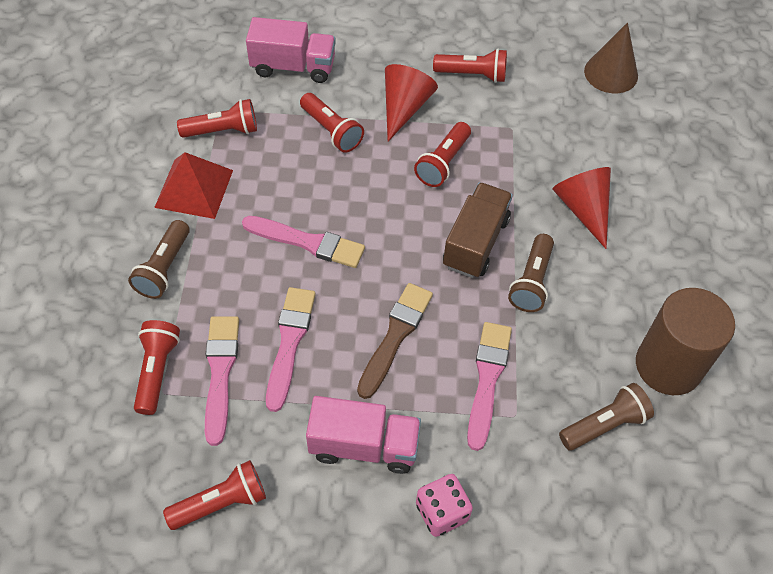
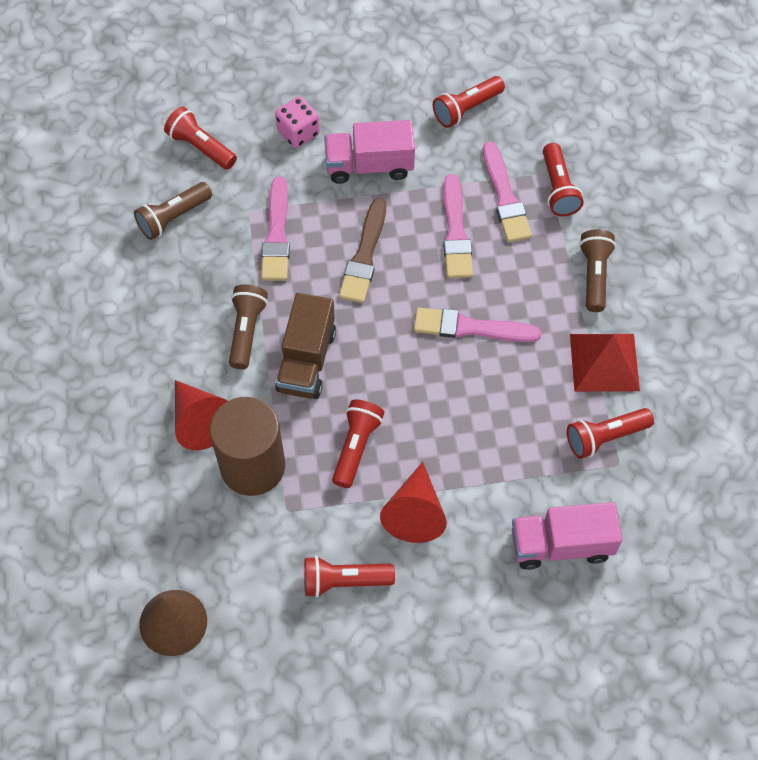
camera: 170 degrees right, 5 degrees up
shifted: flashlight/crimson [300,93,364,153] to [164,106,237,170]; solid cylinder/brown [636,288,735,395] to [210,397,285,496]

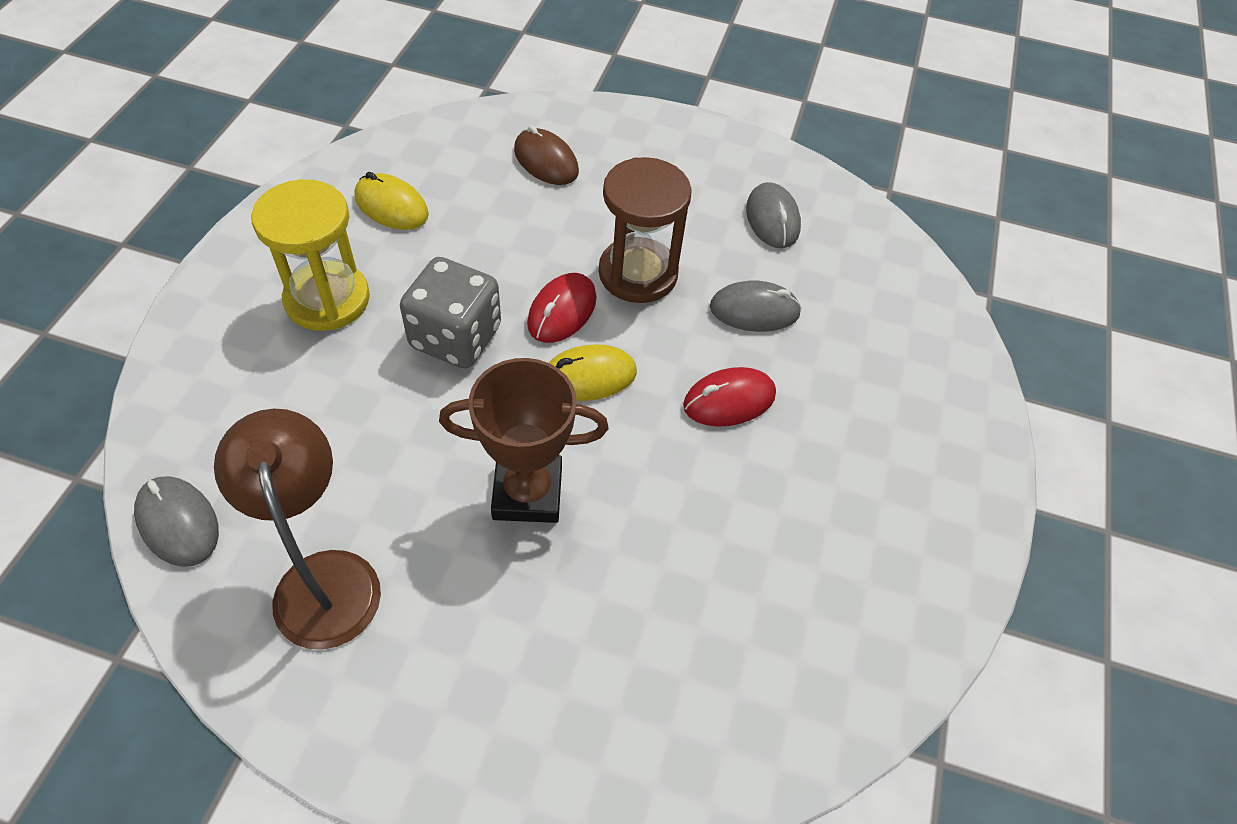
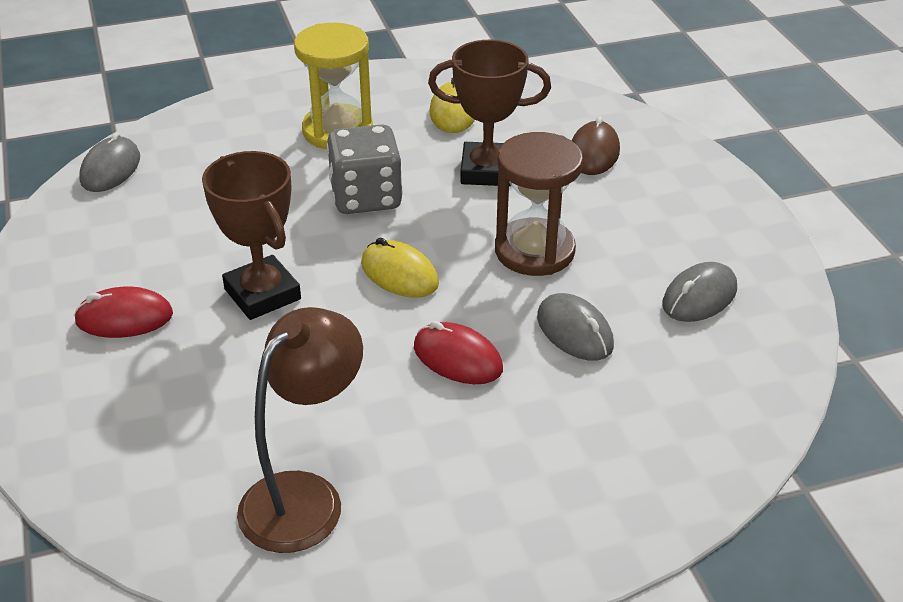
camera: 60 degrees right, 15 degrees down
new: trophy/brown [428,40,551,186]
shifted: mouse/crimson [527,273,597,343] to [74,286,173,338]; desk lamp/brown [214,409,381,650] to [237,307,363,553]

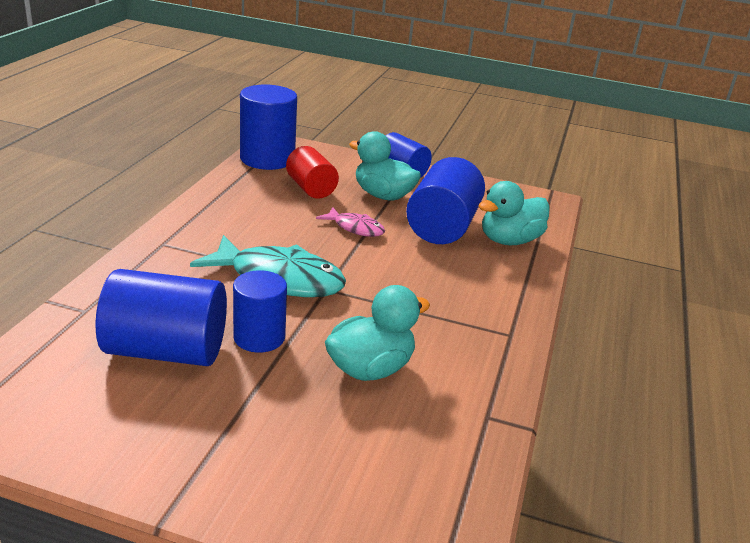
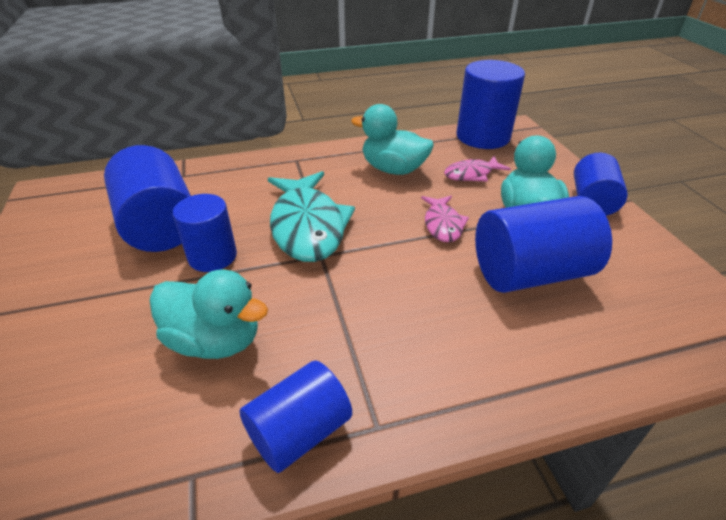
camera: 60 degrees right, 10 degrees up
new: solid cylinder/blue [240,361,352,473]
shifted: duck/turquoise [478,181,550,245] to [351,104,434,175]
swapped: solid cylinder/crimson [286,146,339,199] to toy fish/rosy [444,156,511,182]

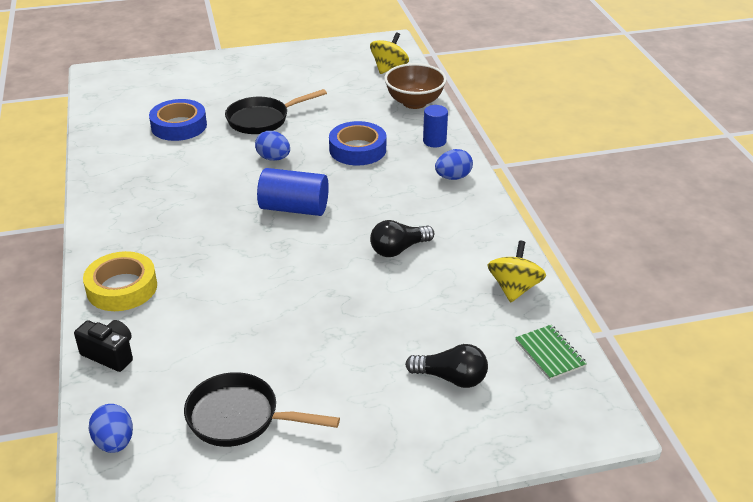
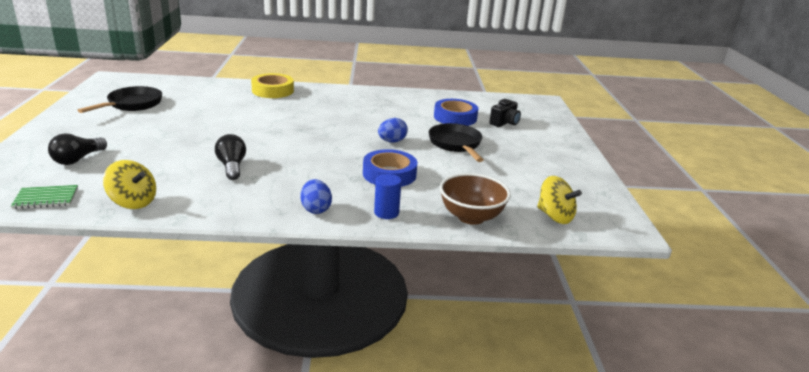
camera: 100 degrees right, 10 degrees down
gone: egg/blue [88,404,133,453]; solid cylinder/blue [257,168,329,216]
shifted: compact camera/black [74,320,133,372] to [490,99,521,127]

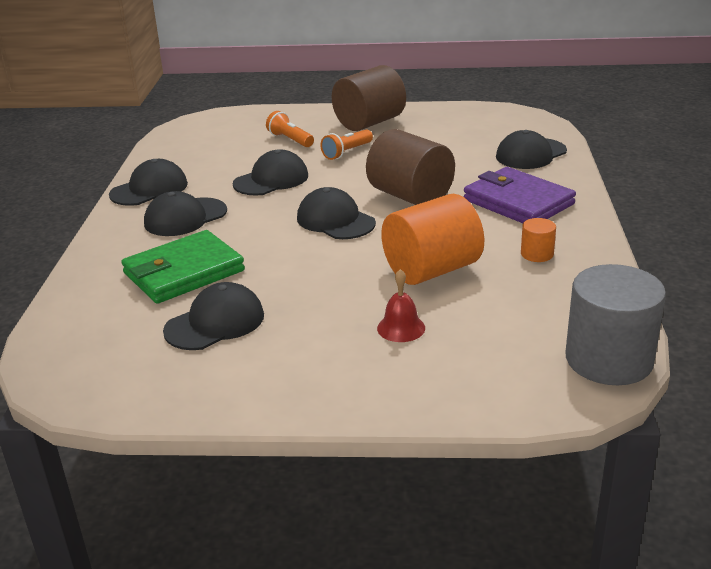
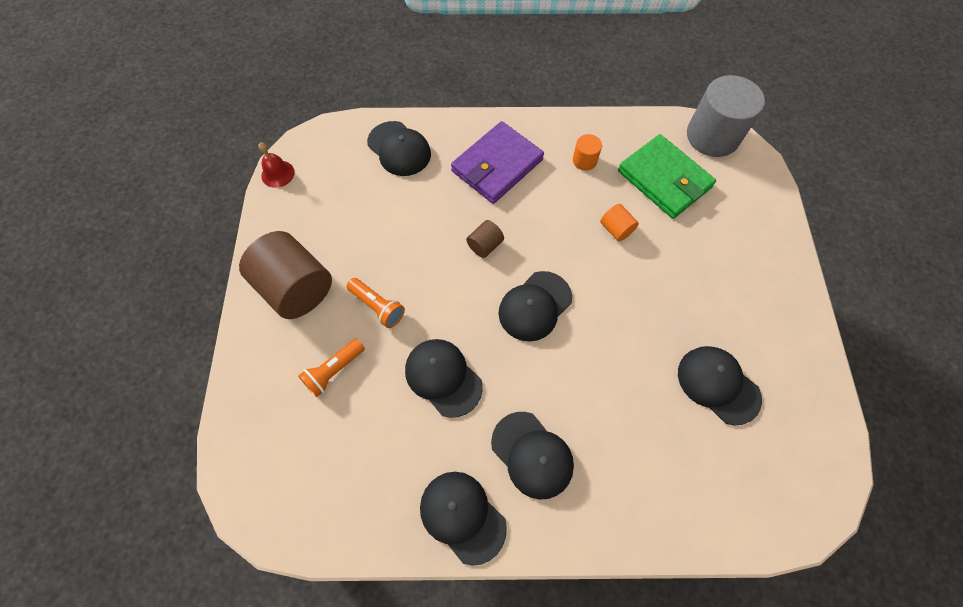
camera: 95 degrees left, 35 degrees up
shifted: hand bell/crimson [377,269,425,342] to [258,143,295,188]; billfold/leaf-green [121,230,245,304] to [618,134,716,219]
scaled: solid cylinder/brown [366,129,455,205] = [466,220,504,258] x0.46; solid cylinder/bright orange [381,194,484,285] = [600,204,639,241] x0.46

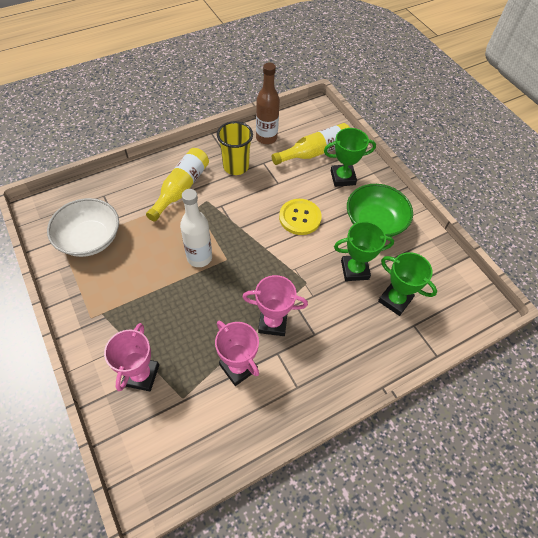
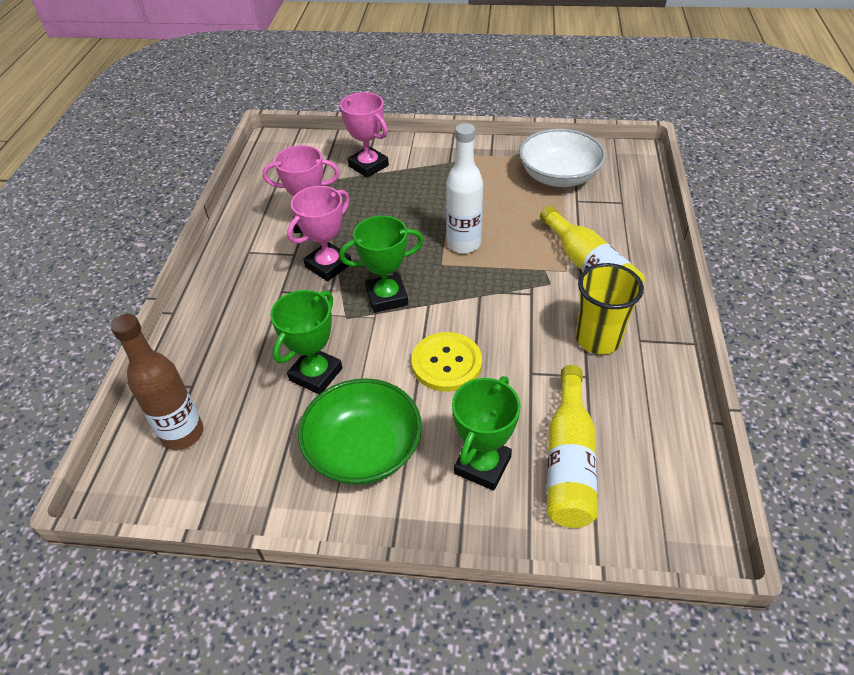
camera: 130 degrees right, 10 degrees down
shifted: bottle/brown [256,63,280,144] to [111,314,203,450]; trophy/leaf-green [378,252,437,316] to [339,215,424,313]

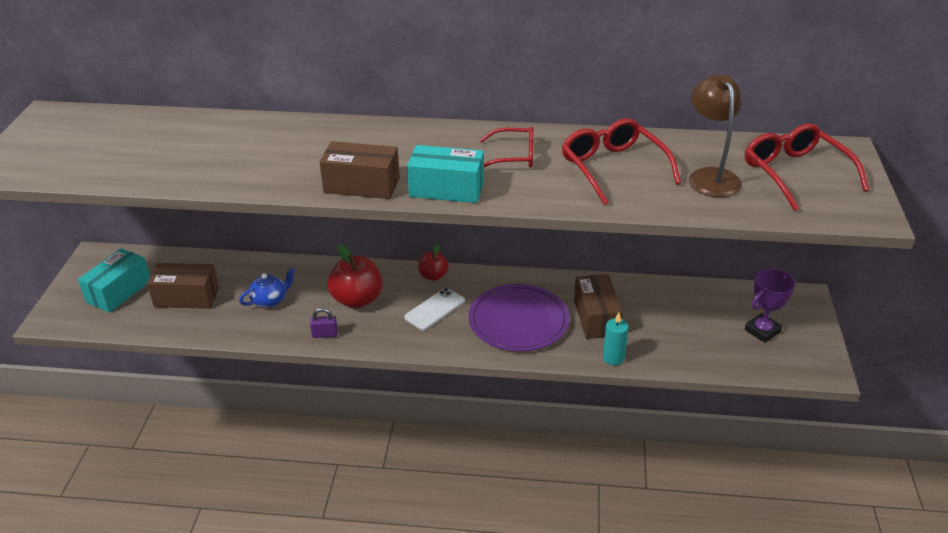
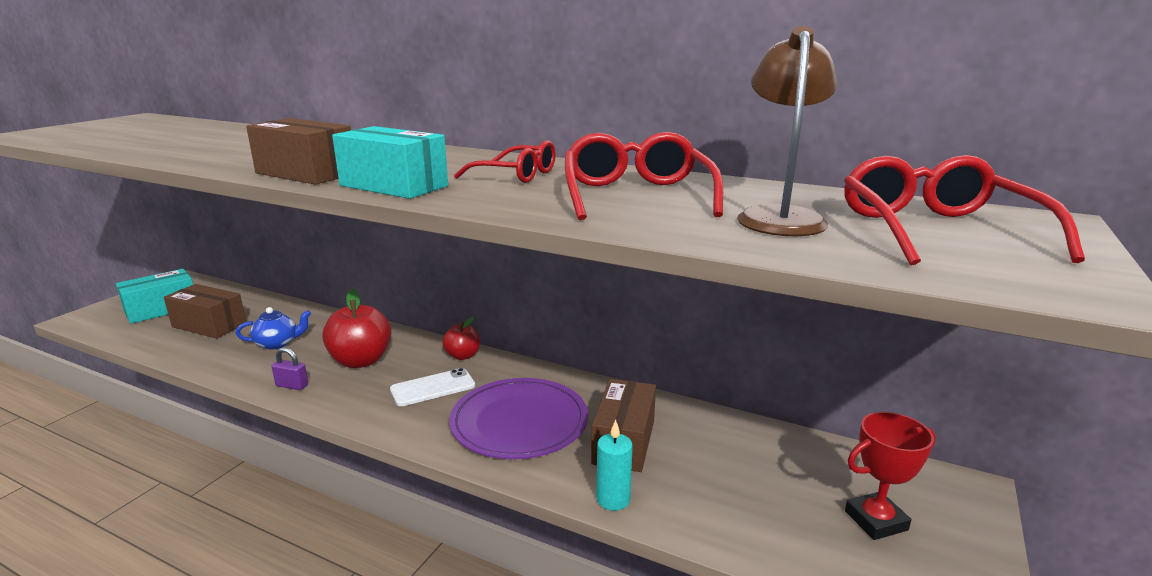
camera: 20 degrees right, 15 degrees down
repainted: trophy/purple [745,269,795,343] to trophy/crimson [845,412,936,540]

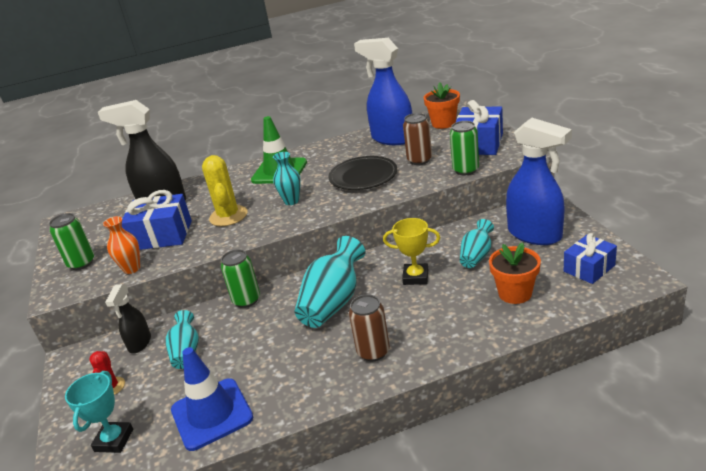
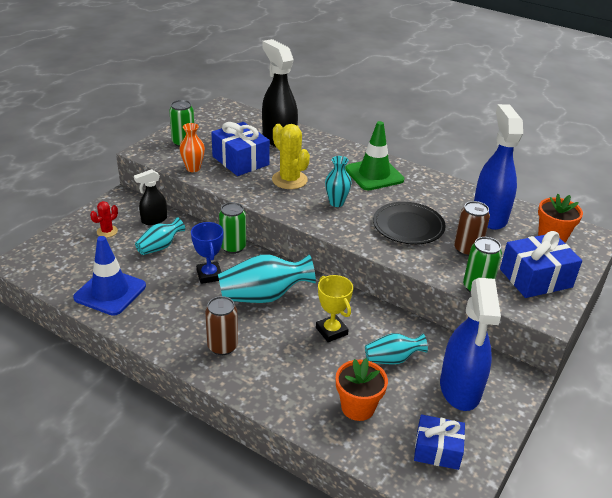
camera: 45 degrees right, 5 degrees up
gone: trophy/turquoise [65,371,133,453]
new: trophy/blue [191,222,224,284]
rotated: saguaro cactus/bright yellow [202,155,247,226] = [272,124,310,189] 75 degrees counterclockwise

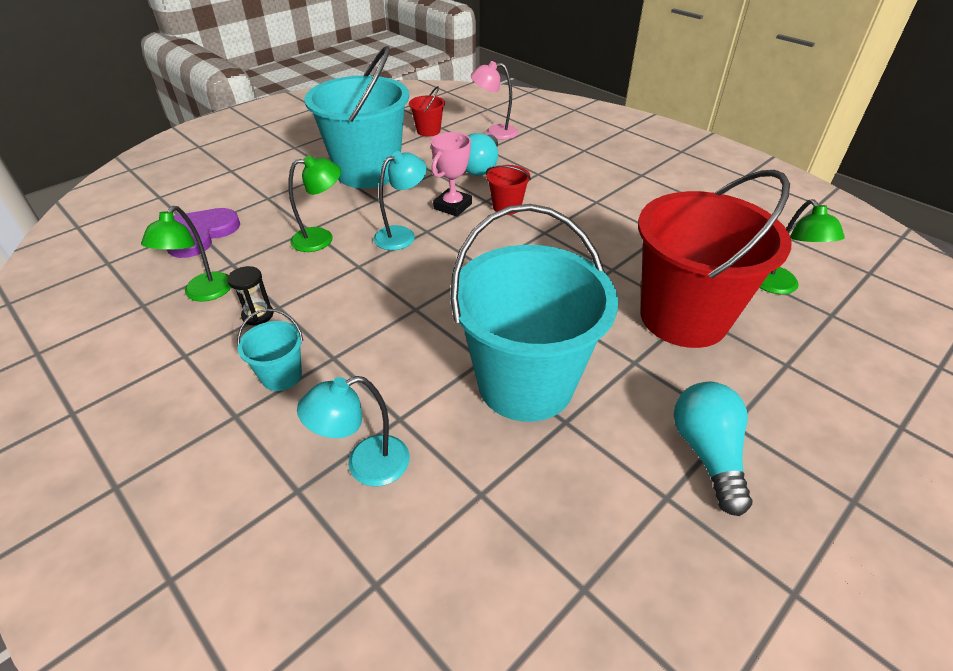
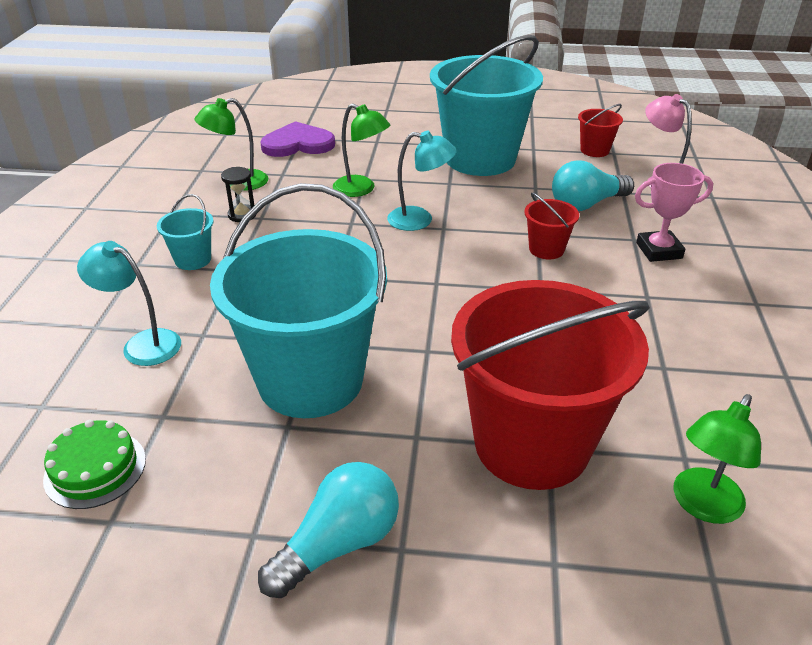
camera: 50 degrees right, 5 degrees down
new: layer cake/leaf-green [43,420,146,509]
shifted: trophy/rosy [431,132,472,217] to [635,163,713,262]

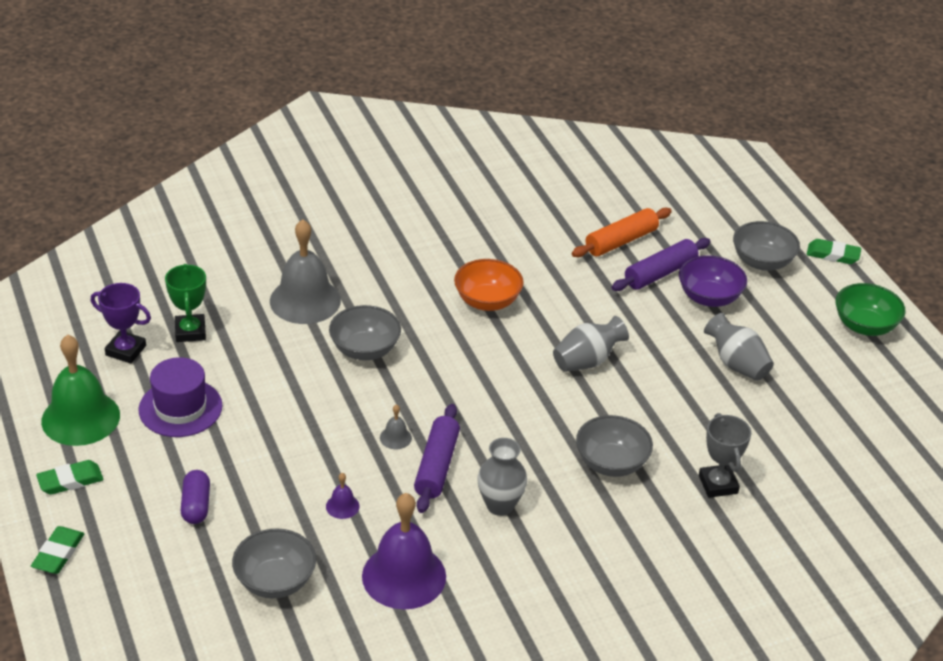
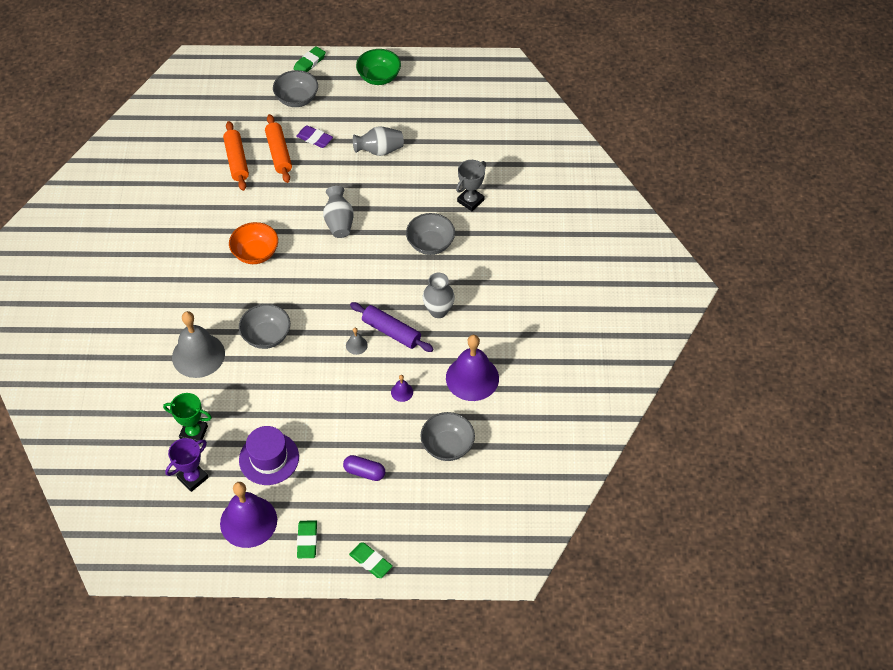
camera: 65 degrees left, 15 degrees up
swapped: deep dish/purple [679,255,747,307] to gum eraser/purple [296,125,333,148]
repainted: hand bell/leaf-green [41,334,120,446] to hand bell/purple [220,482,277,548]; rolling pin/purple [611,238,711,291] to rolling pin/bright orange [265,114,292,183]
rotated: trophy/grey [699,413,751,498] = [456,160,486,211] 60 degrees counterclockwise

